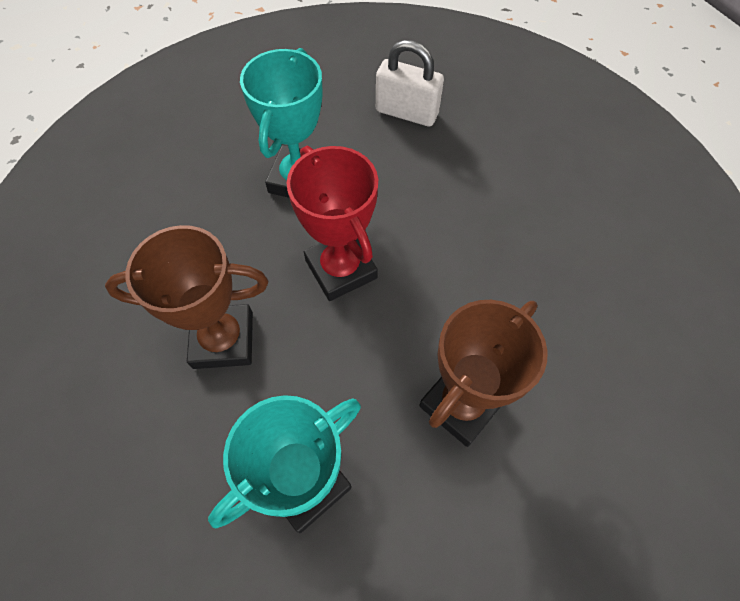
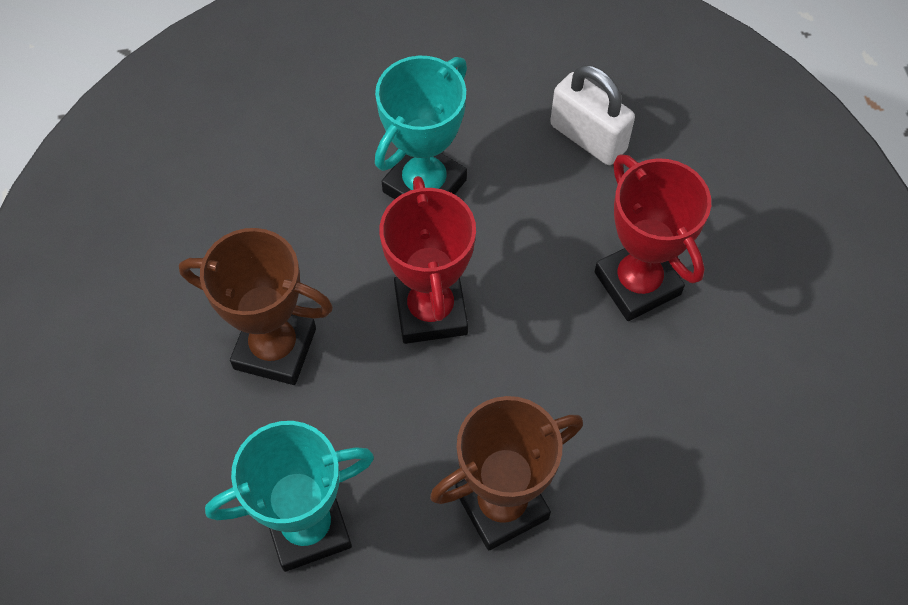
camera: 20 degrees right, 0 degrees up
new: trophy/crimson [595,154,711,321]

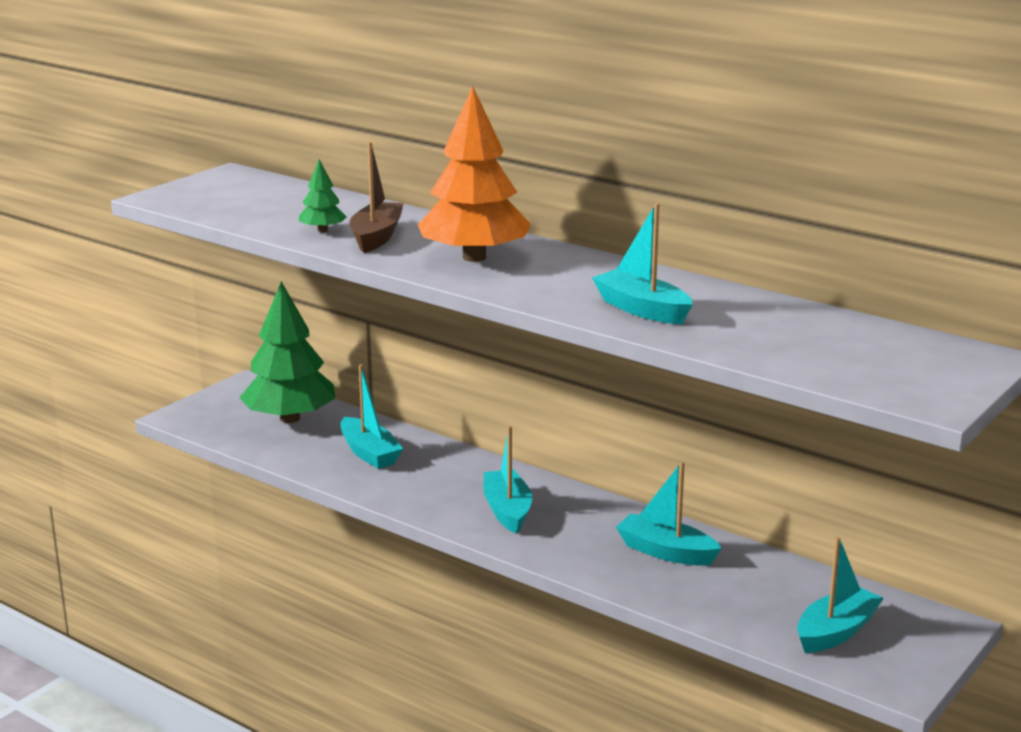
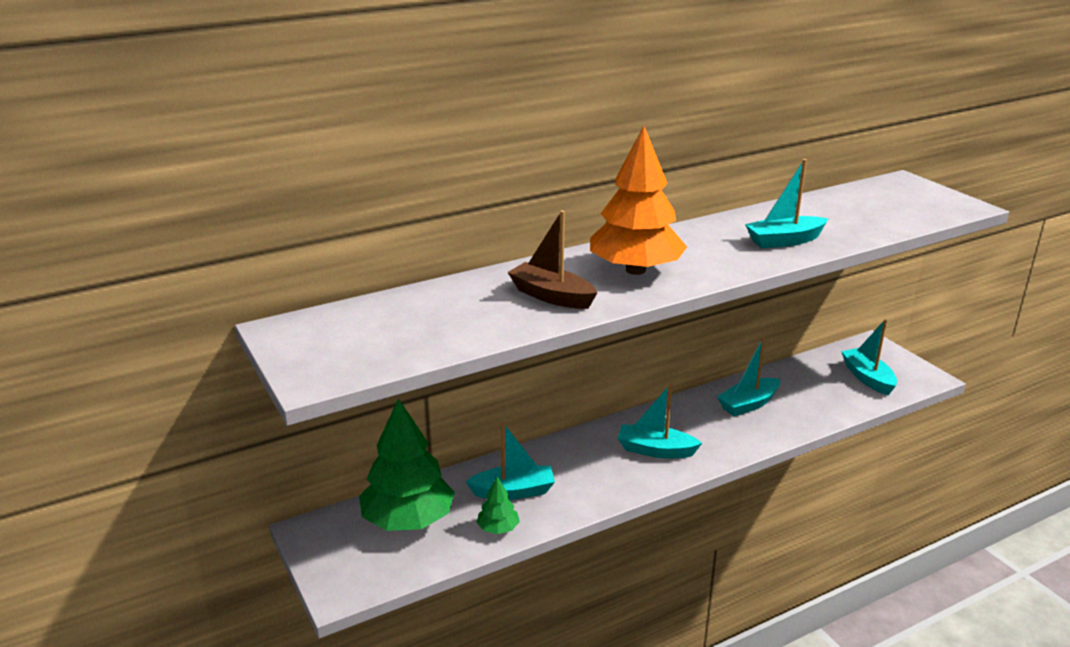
camera: 65 degrees left, 5 degrees up
shifted: toy tree/leaf-green [299,159,347,232] to [476,477,520,534]

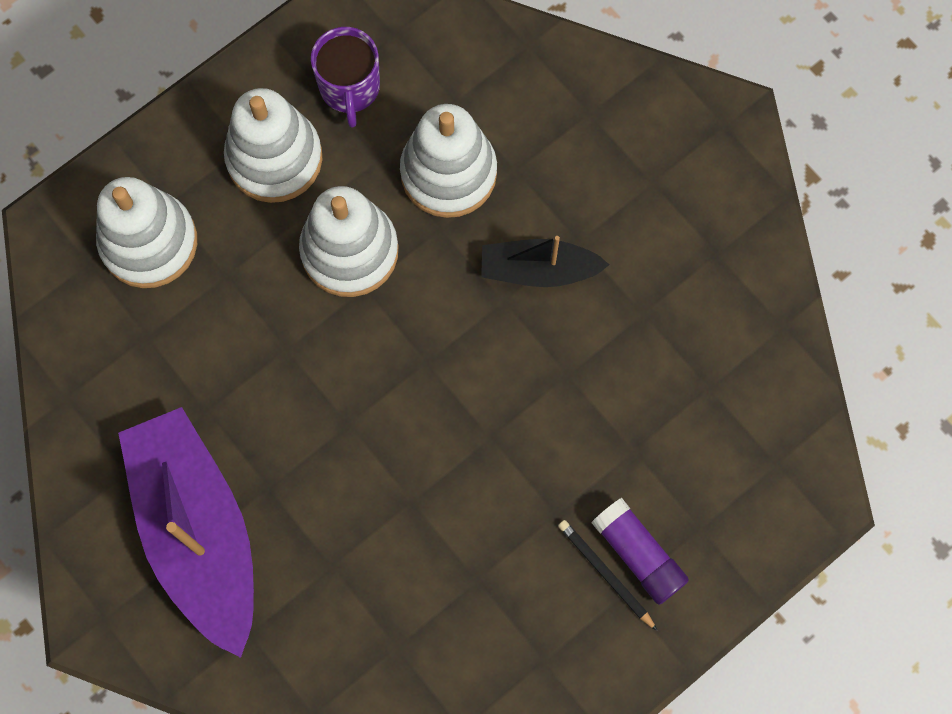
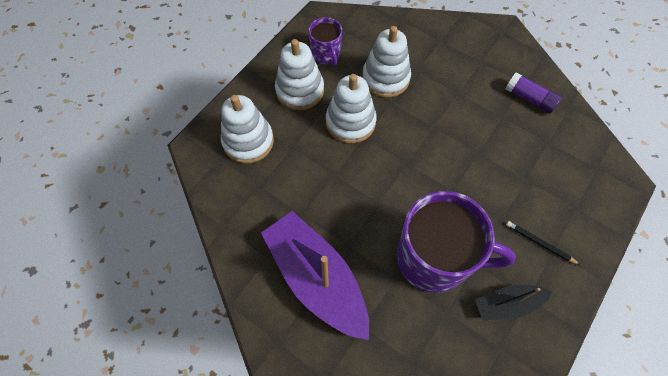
camera: 15 degrees left, 10 degrees down
new: mug/purple [397,191,516,293]
shifted: sailboat/black [481,236,610,287] to [475,285,552,321]; glue/purple [592,498,689,605] to [506,72,562,114]

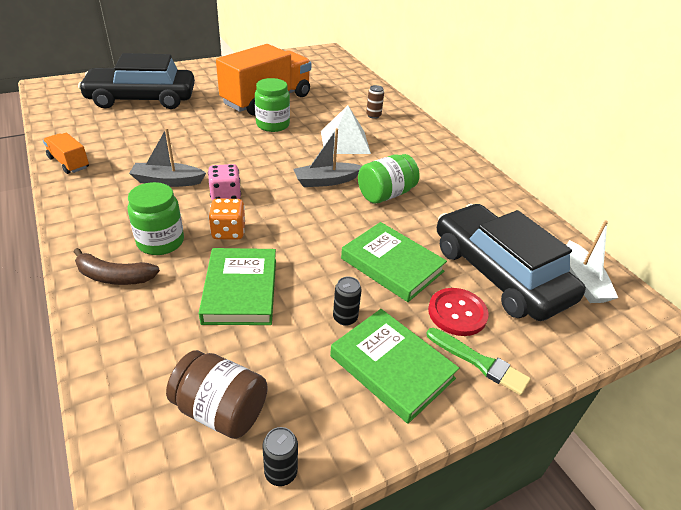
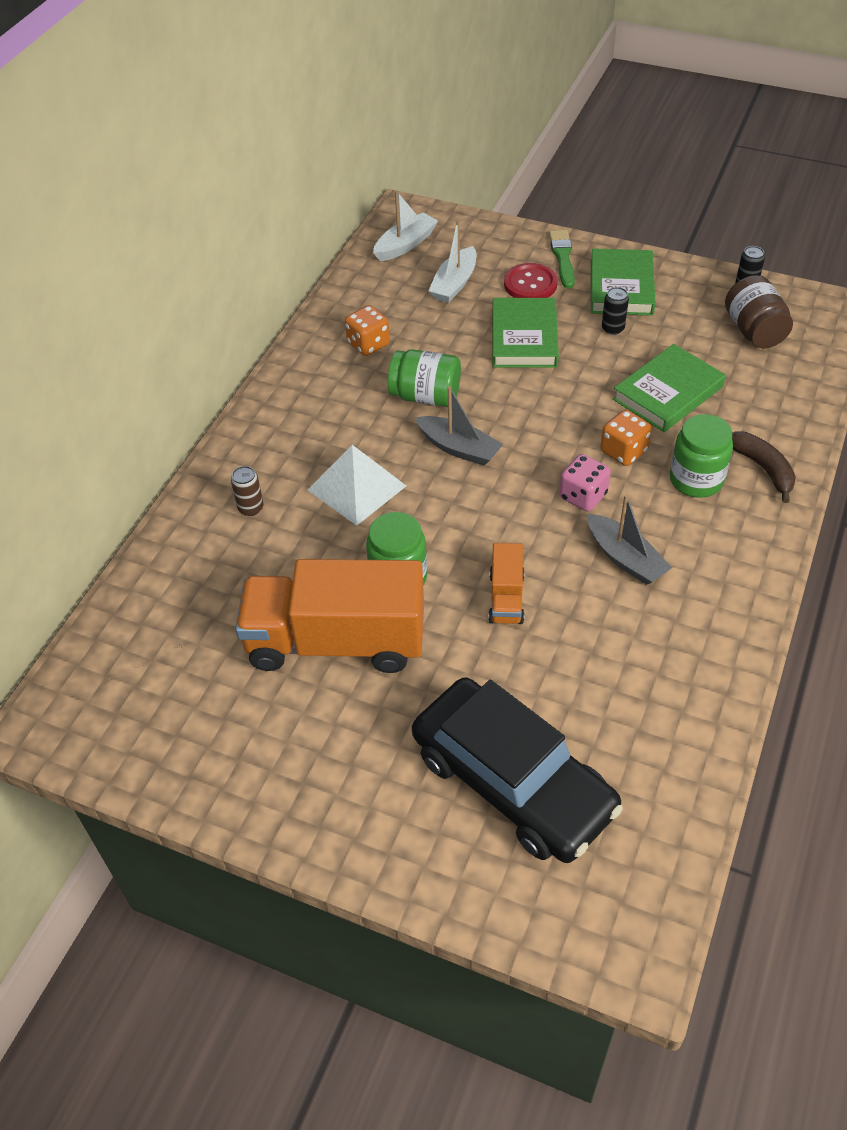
camera: 125 degrees left, 10 degrees up
new: game die/bright orange [345,305,390,356]
shifted: toy truck/bright orange [43,133,89,174] to [488,543,524,624]
swapped: automobile/black [437,204,586,321] to sailboat/snow-white [428,220,476,303]

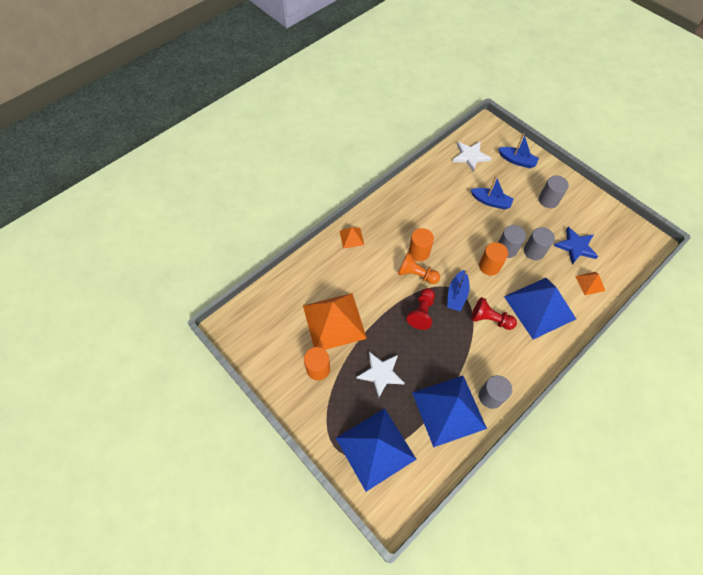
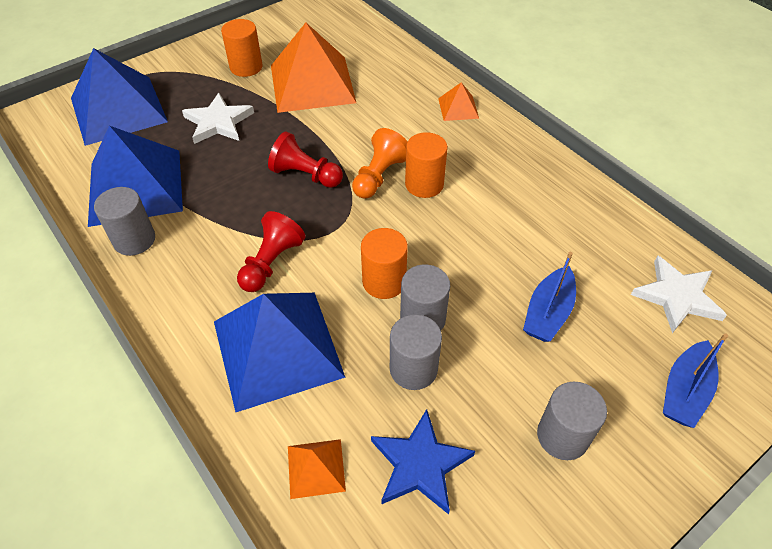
camera: 95 degrees right, 10 degrees down
gone: sailboat/blue [447,270,470,312]

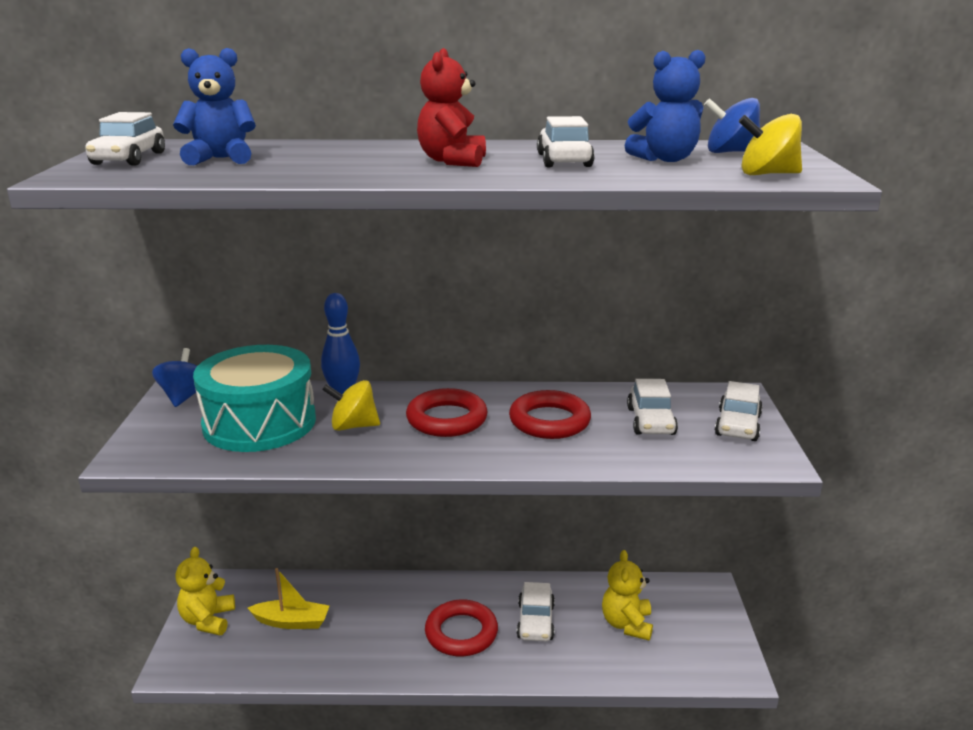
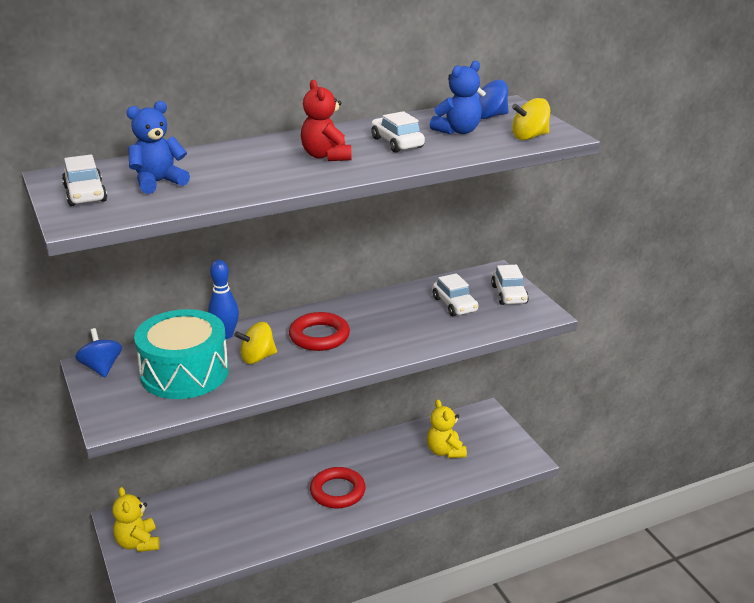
camera: 25 degrees left, 5 degrees up
gone: sailboat/bright yellow [248,568,329,629]; hoop/crimson [509,390,591,439]; automobile/snow-white [517,582,555,641]

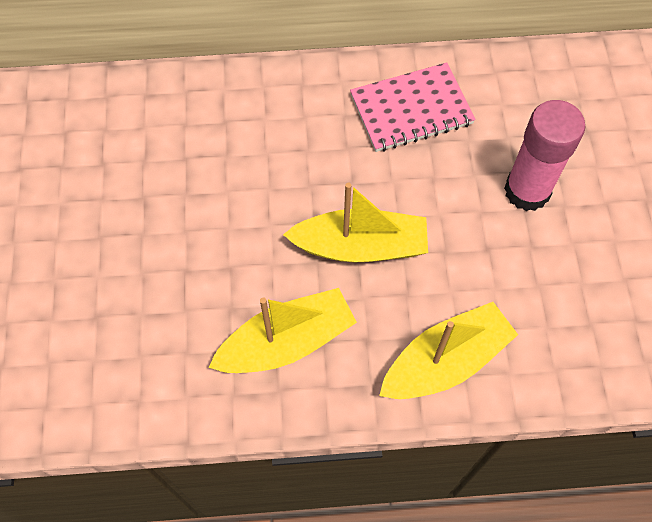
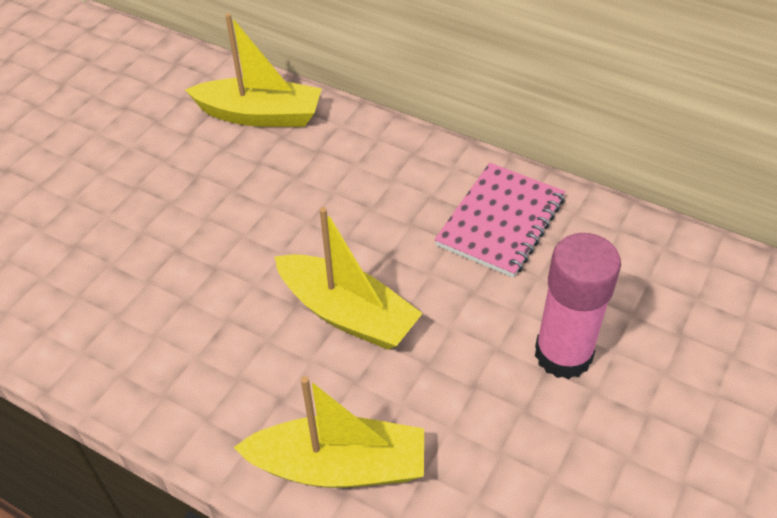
camera: 35 degrees right, 15 degrees down
shifted: sailboat/bright yellow [208,288,357,373] to [185,13,322,127]
rotated: notebook/rosy [350,62,476,152] = [434,163,566,278] 75 degrees counterclockwise

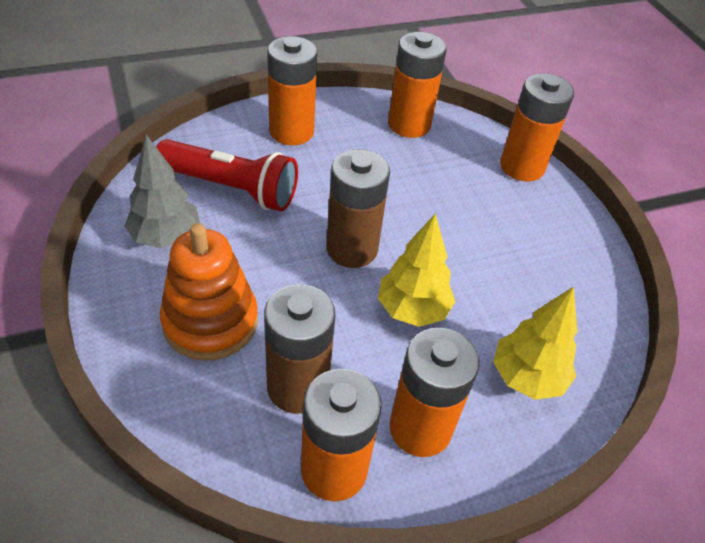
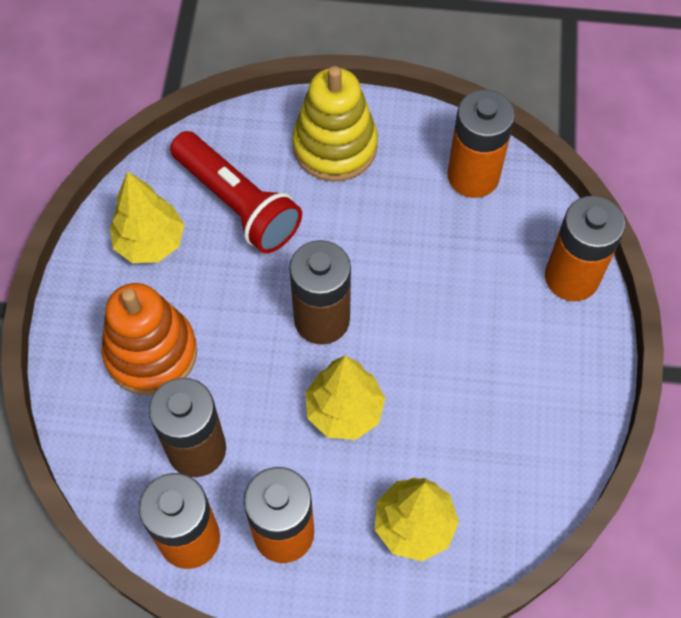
camera: 30 degrees right, 15 degrees up
swapped: AA battery/bright orange [267,36,317,145] to ring stacker/bright yellow [293,66,378,182]
repainted: toy tree/grey [124,135,200,248] to toy tree/bright yellow [110,171,185,263]

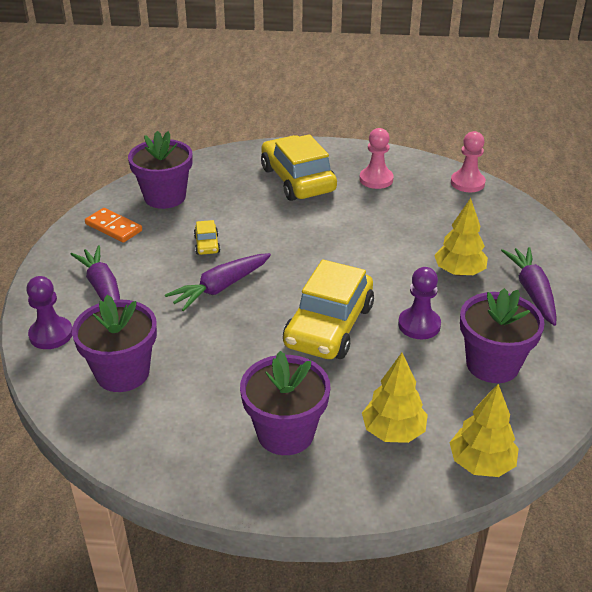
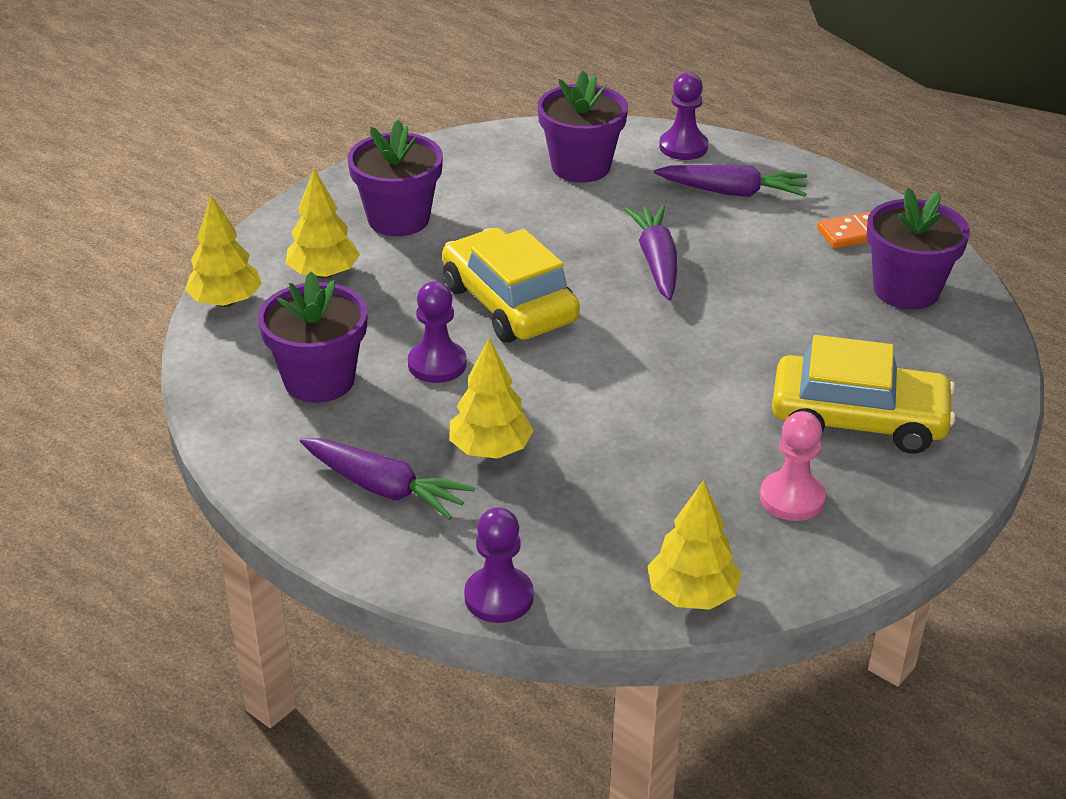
camera: 125 degrees right, 0 degrees up
gone: automobile/bright yellow [194,220,220,255]
new: chess pawn/purple [464,507,534,623]
swapped: chess pawn/rosy [451,131,486,192] to toy tree/bright yellow [647,480,741,610]

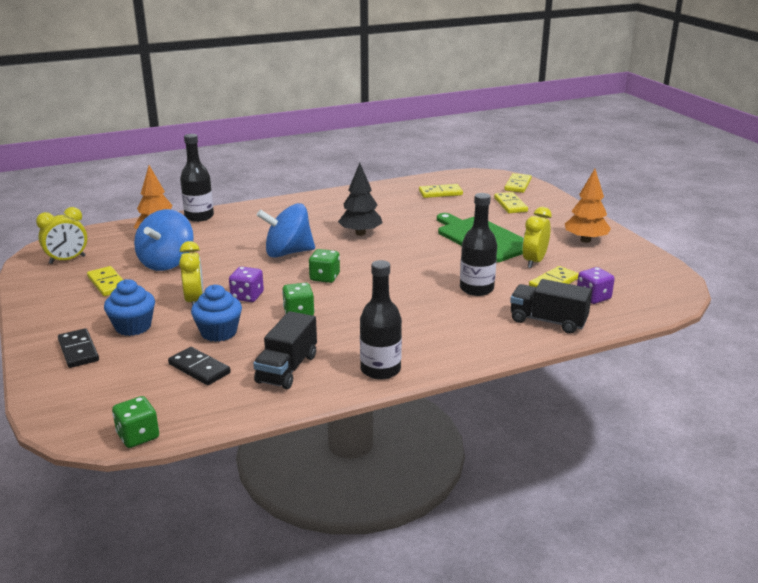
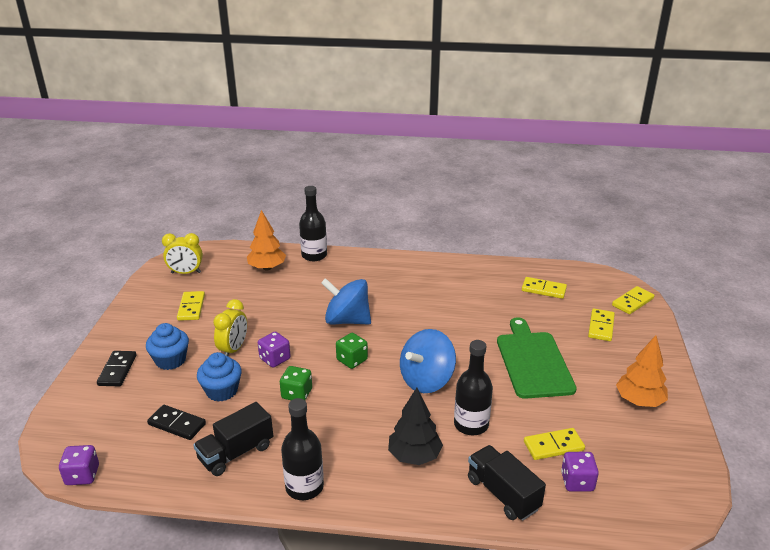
camera: 30 degrees right, 5 degrees up
gone: clock/bright yellow [522,207,551,268]
shifted: toy tree/black [338,163,382,236] to [388,388,443,465]; whirligig/blue [134,209,194,271] to [400,329,456,393]
repainted: game die/leaf-green [112,396,159,448] to game die/purple [59,445,99,485]
rotated: domino tile/black [168,347,231,385] = [147,405,206,440] 45 degrees counterclockwise

